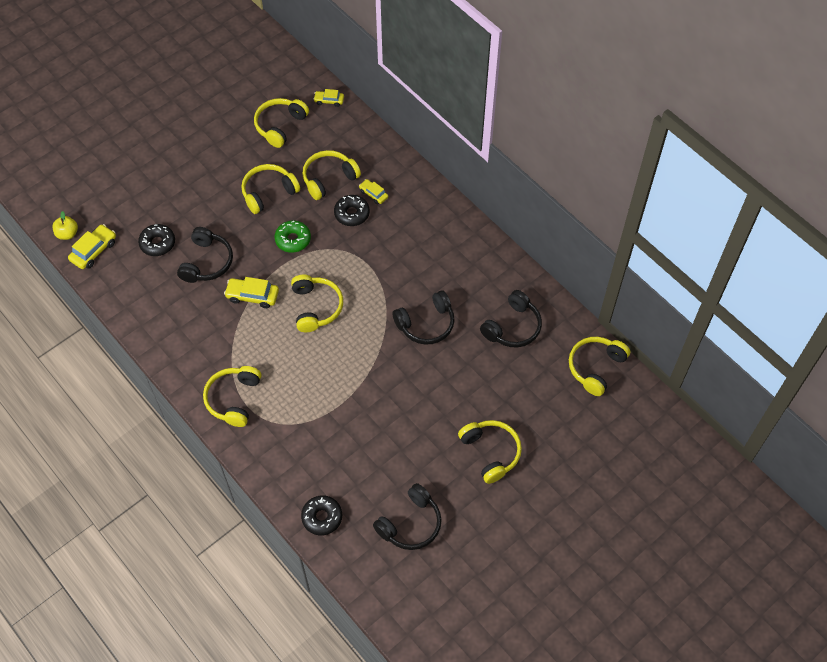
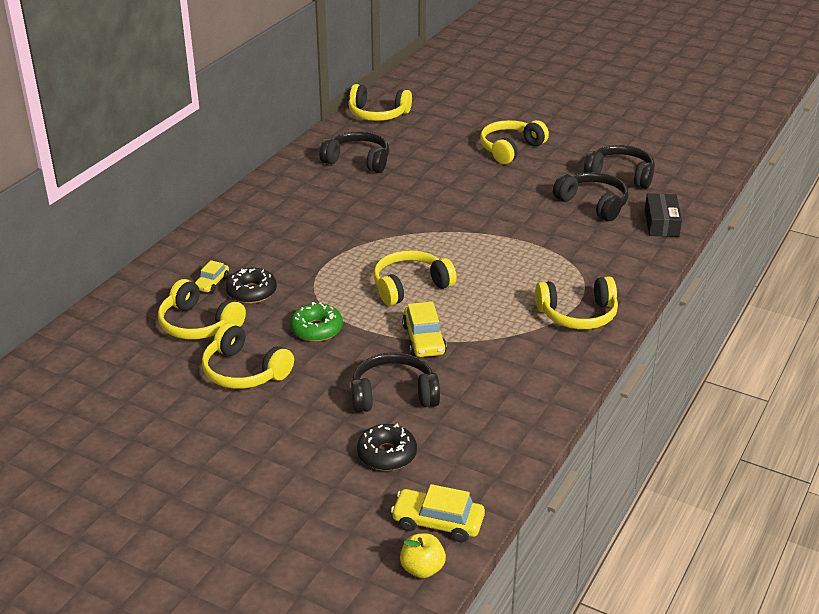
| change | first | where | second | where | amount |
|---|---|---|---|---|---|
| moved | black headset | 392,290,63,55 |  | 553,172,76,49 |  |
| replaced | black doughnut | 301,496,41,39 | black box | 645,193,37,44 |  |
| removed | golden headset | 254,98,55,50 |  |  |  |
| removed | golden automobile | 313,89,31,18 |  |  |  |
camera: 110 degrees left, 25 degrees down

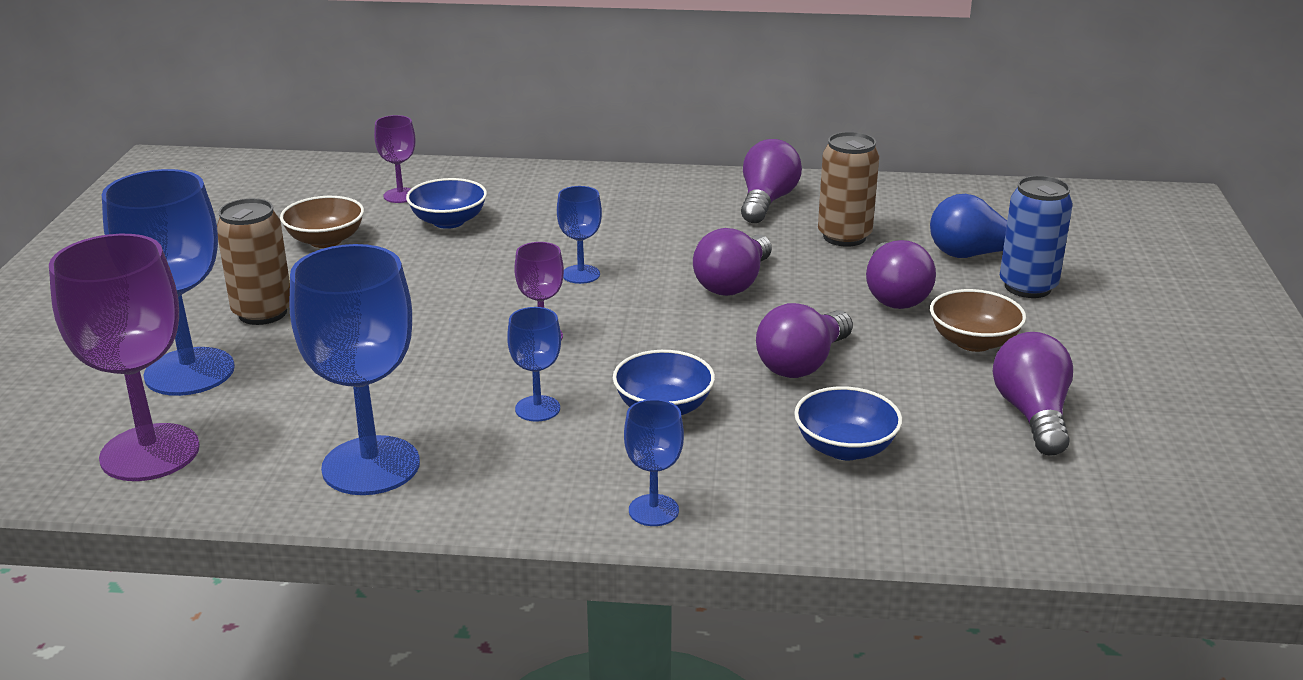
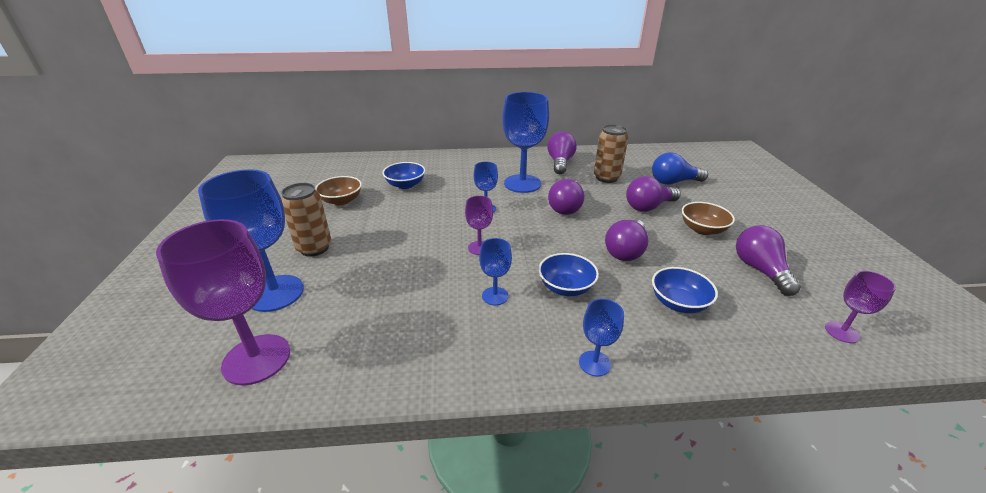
| change | first | where | second | where | amount |
|---|---|---|---|---|---|
| moved | royal blue goblet | 290,244,130,251 |  | 502,92,47,101 |  |
| turned | royal purple light bulb | 866,240,70,69 |  | 626,176,55,36 | 75 degrees clockwise |
| moved | royal purple goblet | 374,115,41,88 |  | 825,271,71,72 |  |
| removed | royal blue tin | 1000,176,73,122 |  |  |  |
camera: 10 degrees left, 5 degrees up

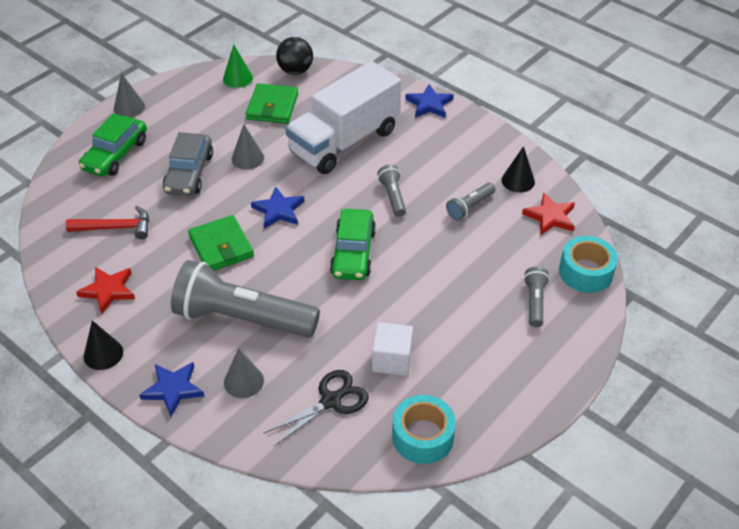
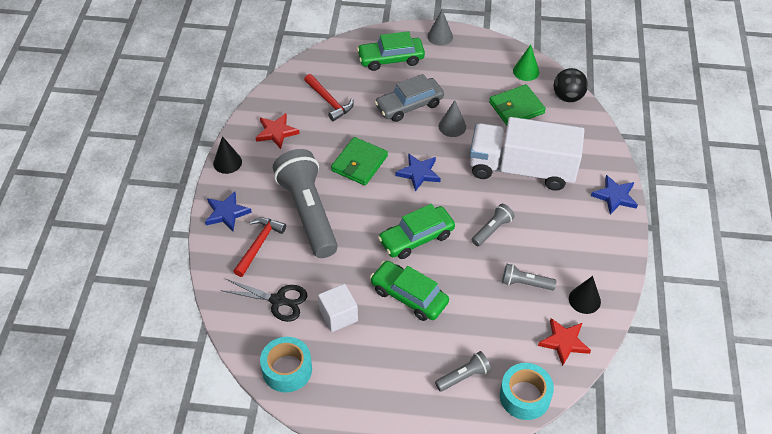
| change | first | where | second | where | amount |
|---|---|---|---|---|---|
| replaced | ash-grey solid cone | 224,348,40,50 | red carpenter's hammer | 233,218,53,59 |  |
| added |  |  | green automobile | 370,261,79,60 |  |
camera: 55 degrees right, 5 degrees up

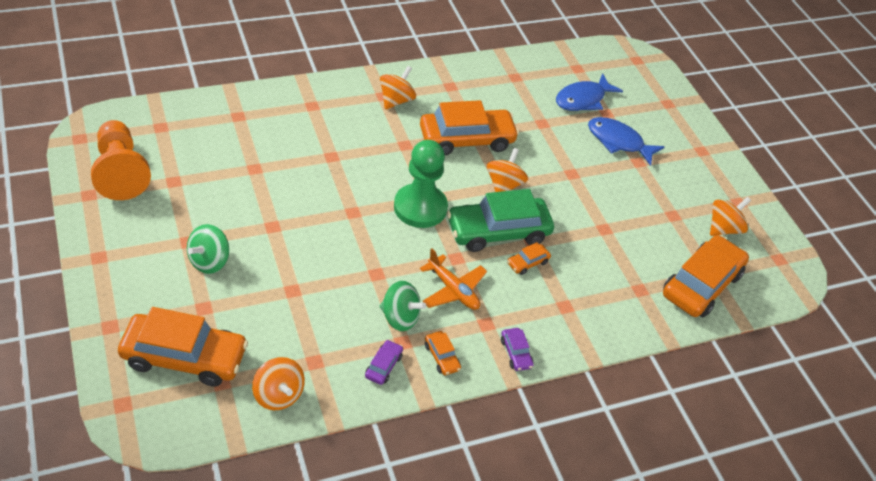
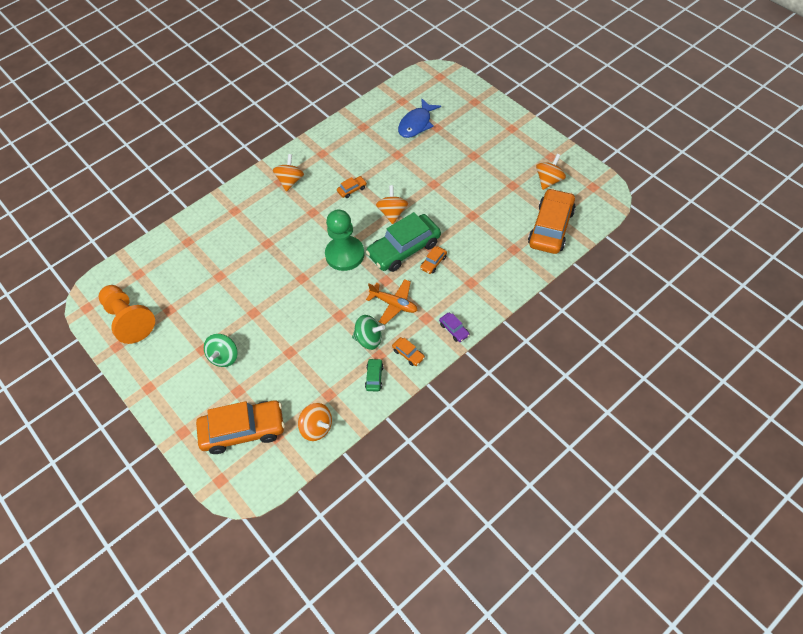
| change | first | where | second | where | amount |
|---|---|---|---|---|---|
| resized | orange automobile | 420,100,99,55 |  | 337,176,30,22 | x0.42 |
| recoloured | royal purple automobile | 365,340,38,45 | green automobile | 365,358,19,33 |  |
| removed | royal blue toy fish | 588,117,76,49 |  |  |  |
camera: 10 degrees left, 10 degrees up

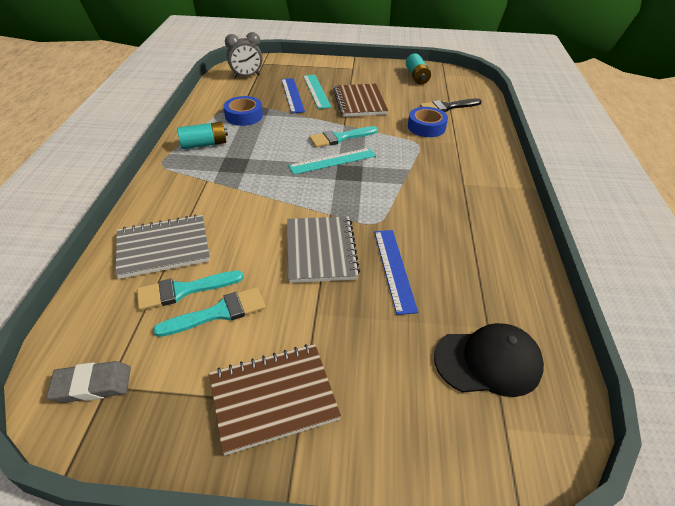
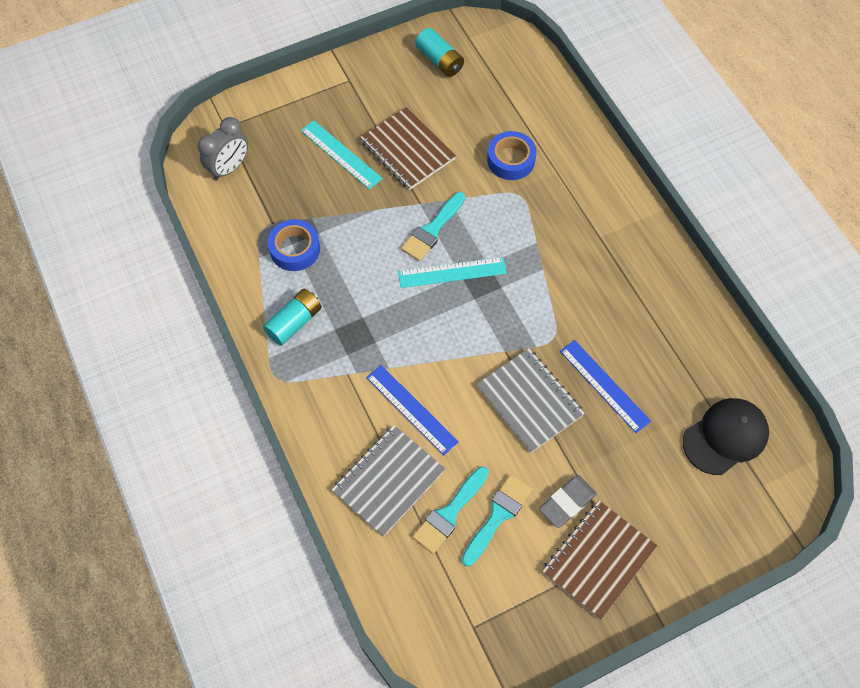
| change | first | where | second | where | amount |
|---|---|---|---|---|---|
| moved | royal blue measuring stick | 281,78,24,35 |  | 366,365,93,90 |  |
| turned | teal measuring stick | 288,148,88,26 |  | 398,257,109,31 | 45 degrees clockwise |
| moved | ash-grey eraser | 46,361,85,42 |  | 539,475,58,53 |  |
| removed | black brush | 420,98,62,14 |  |  |  |
camera: 30 degrees left, 20 degrees up

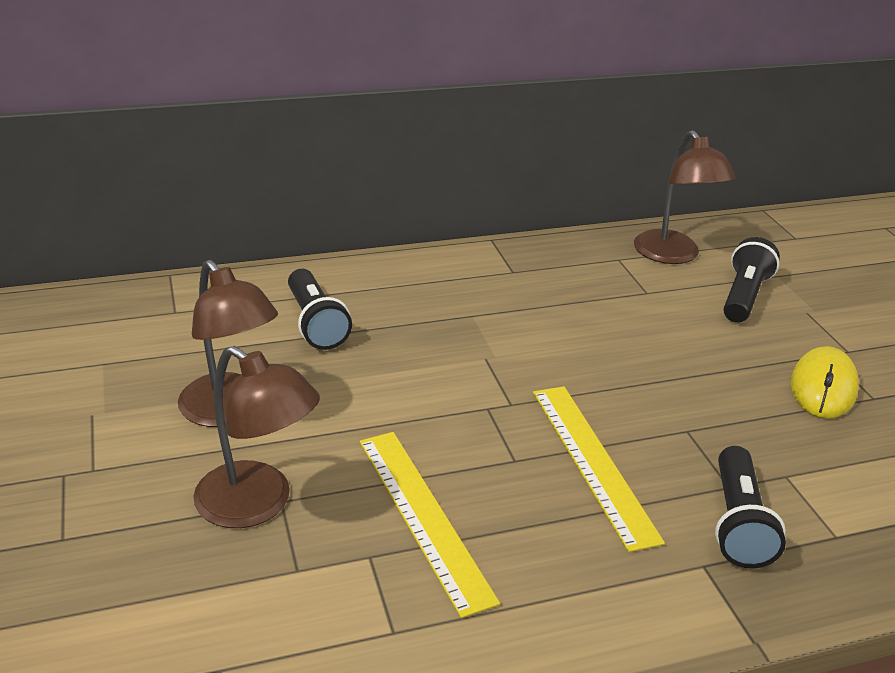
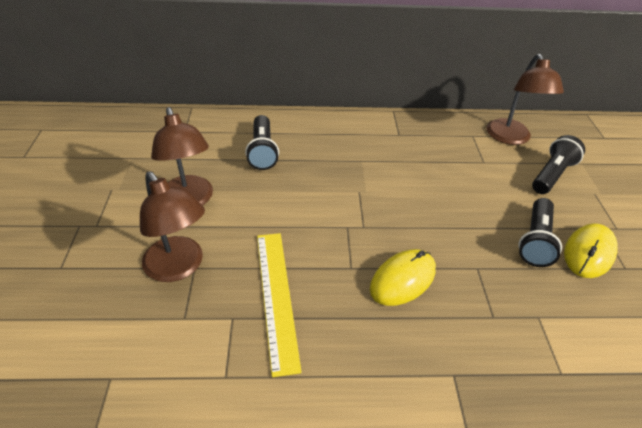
| change | first | where | second | where | amount |
|---|---|---|---|---|---|
| replaced | golden measuring stick | 533,386,132,166 | golden computer mouse | 370,249,66,57 |  |
| moved | black pocket torch | 715,446,71,123 |  | 518,198,44,69 |  |
camera: 15 degrees right, 10 degrees up

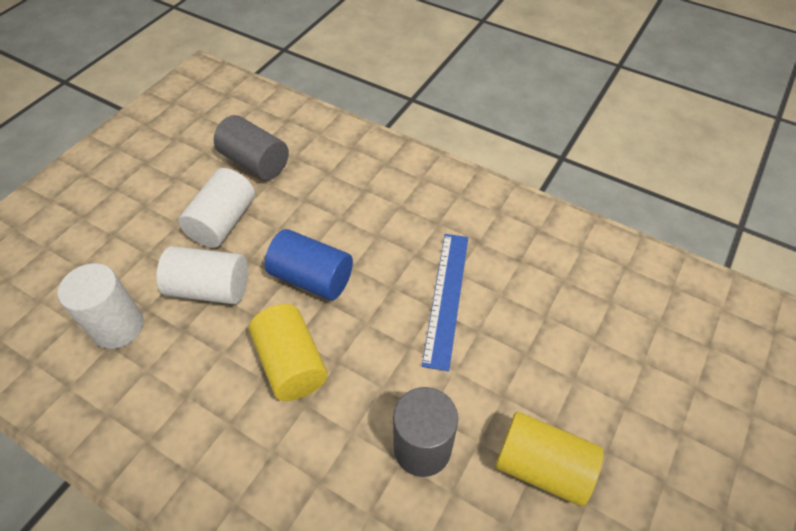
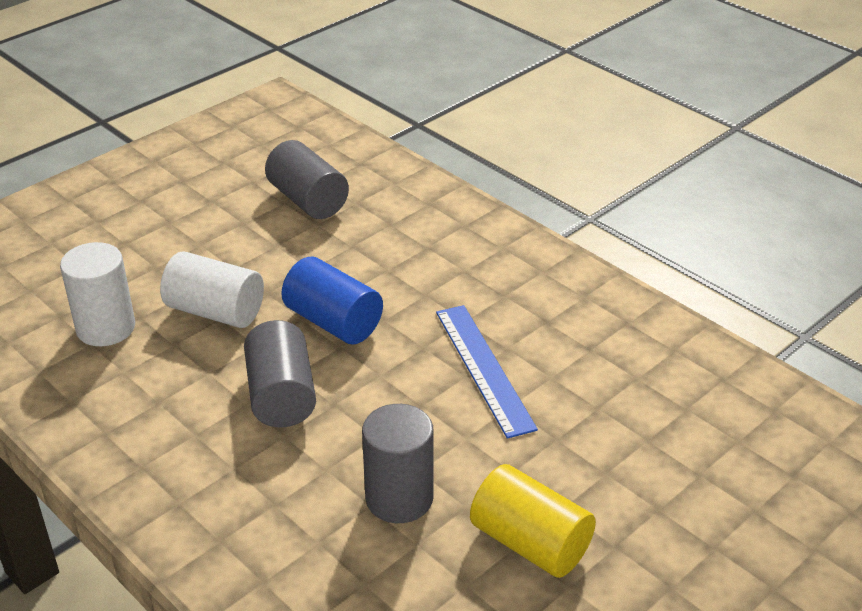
| change | first | where | second | where | amount |
|---|---|---|---|---|---|
| recoloured | golden cylinder | 249,304,79,97 | ash-grey cylinder | 244,320,72,107 |  |
| turned | royal blue measuring stick | 422,234,46,137 |  | 436,305,102,134 | 45 degrees counterclockwise |
| removed | pure white cylinder | 178,168,77,80 |  |  |  |
camera: 15 degrees right, 15 degrees down

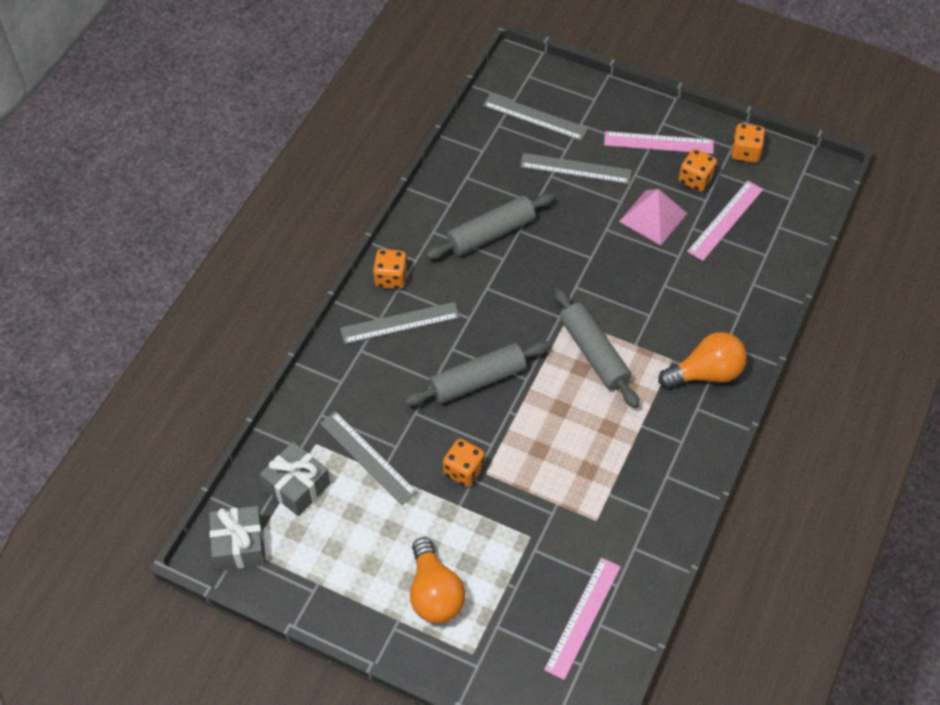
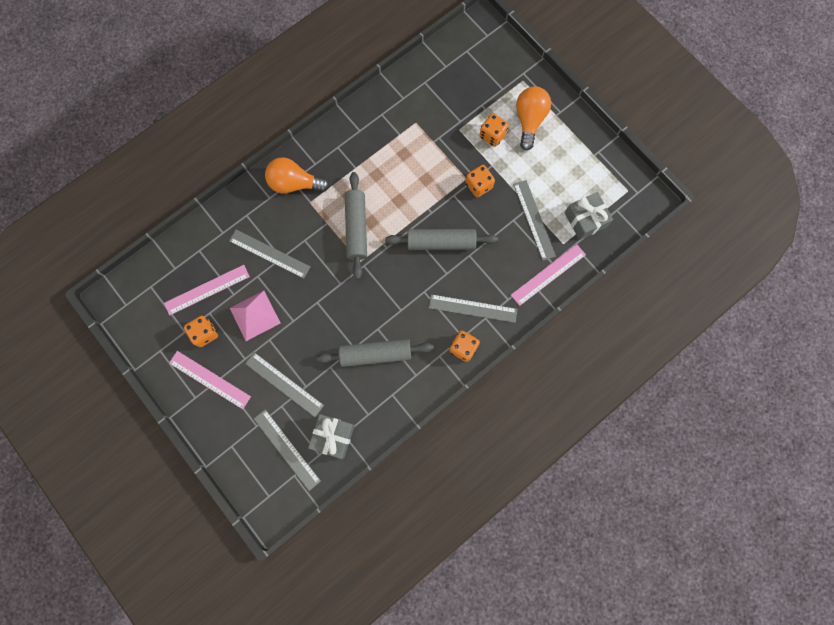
| change | first | where | second | where | amount |
|---|---|---|---|---|---|
| added |  |  | ash-grey measuring stick | 229,230,82,49 |  |
| moved | ash-grey gift | 209,506,57,65 |  | 308,414,47,45 |  |
| moved | orange game die | 731,123,34,40 |  | 479,113,30,34 |  |
| moved | pink measuring stick | 544,557,77,123 |  | 511,244,75,62 |  |
camera: 155 degrees left, 20 degrees up

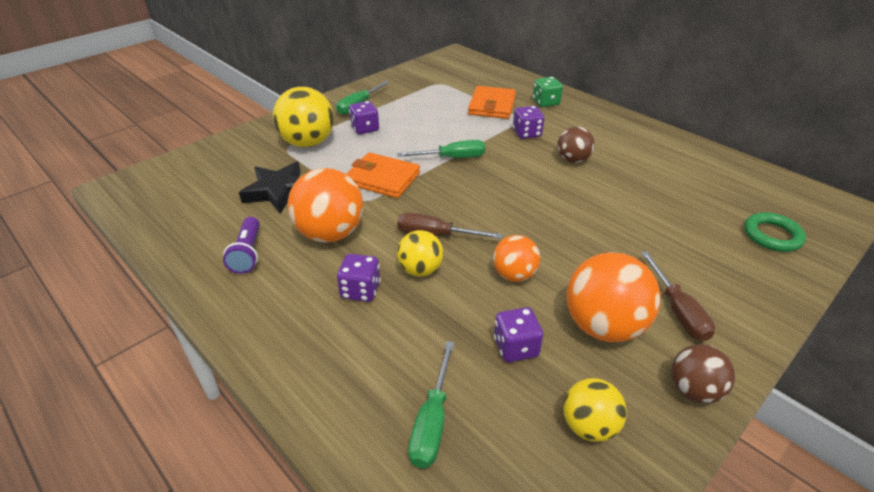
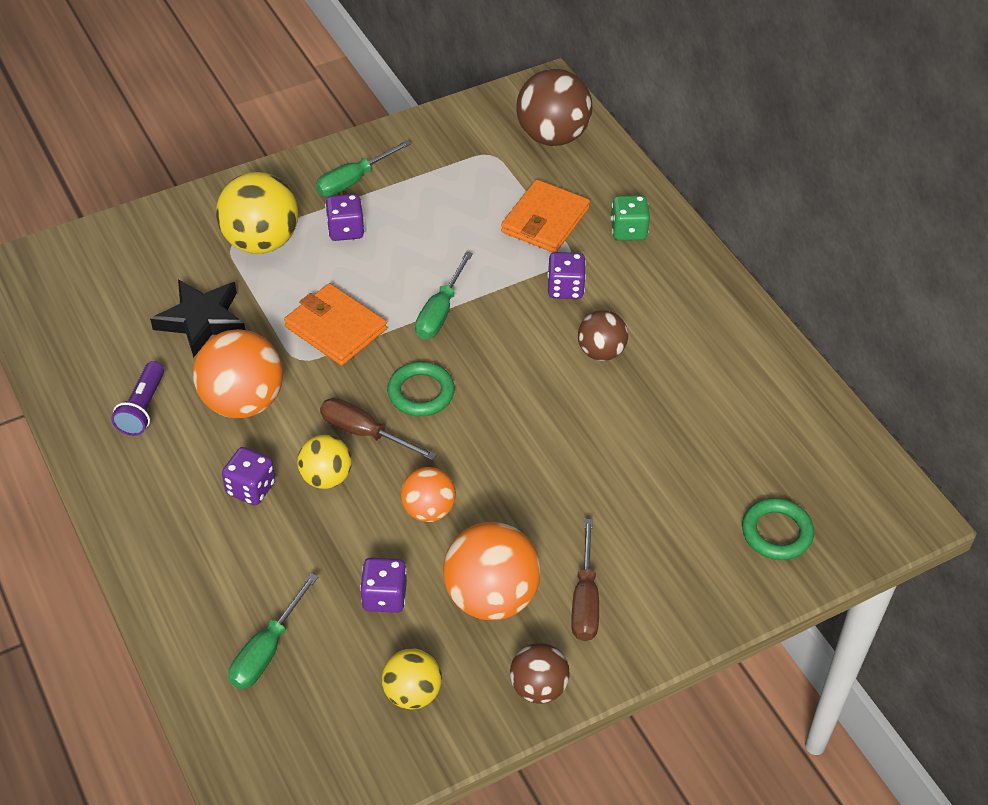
| change | first | where | second | where | amount |
|---|---|---|---|---|---|
| added |  |  | green hoop | 387,362,68,54 |  |
| turned | green screwdriver | 397,140,88,18 |  | 415,252,58,87 | 105 degrees clockwise |
| added |  |  | dark brown ball | 516,69,76,77 |  |
camera: 15 degrees right, 10 degrees up

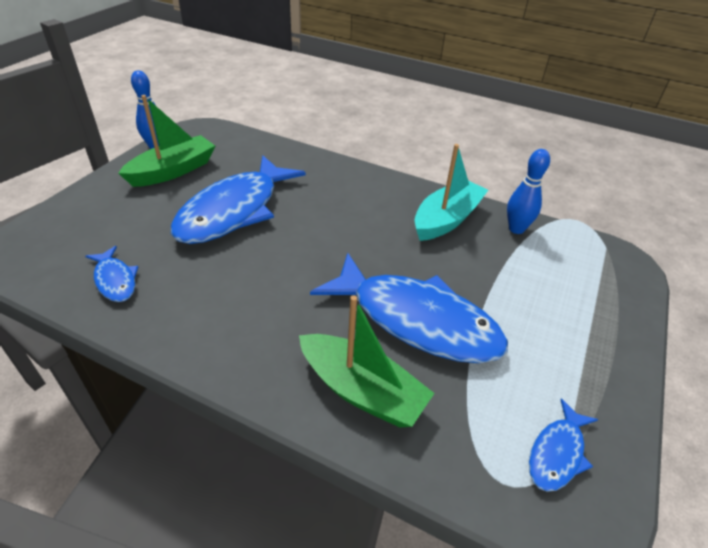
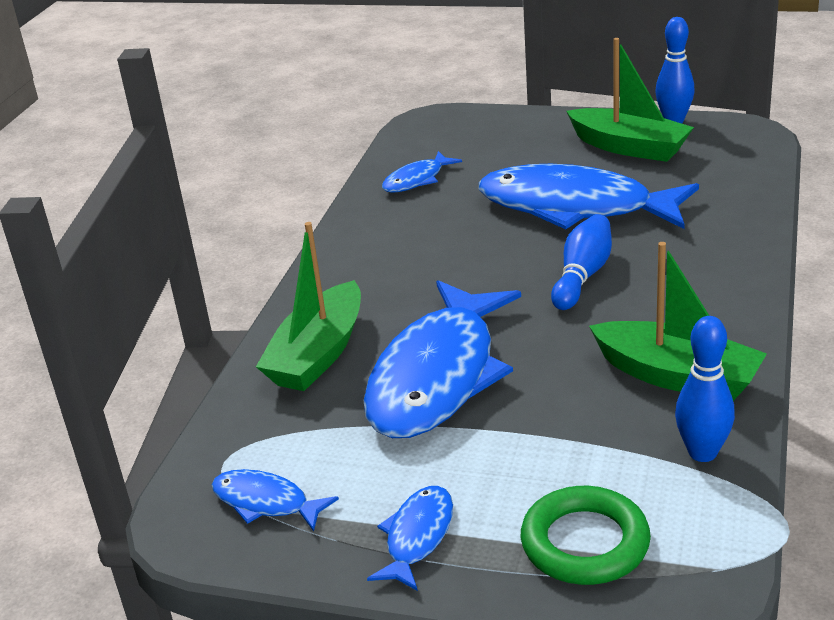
| change | first | where | second | where | amount |
|---|---|---|---|---|---|
| added |  |  | royal blue toy fish | 367,486,86,105 |  |
| added |  |  | green hoop | 521,486,130,99 |  |
| added |  |  | royal blue tenpin | 551,214,61,96 |  |
| recoloured | teal boat | 415,144,73,97 | green boat | 589,242,178,159 |  |
camera: 85 degrees right, 10 degrees down

